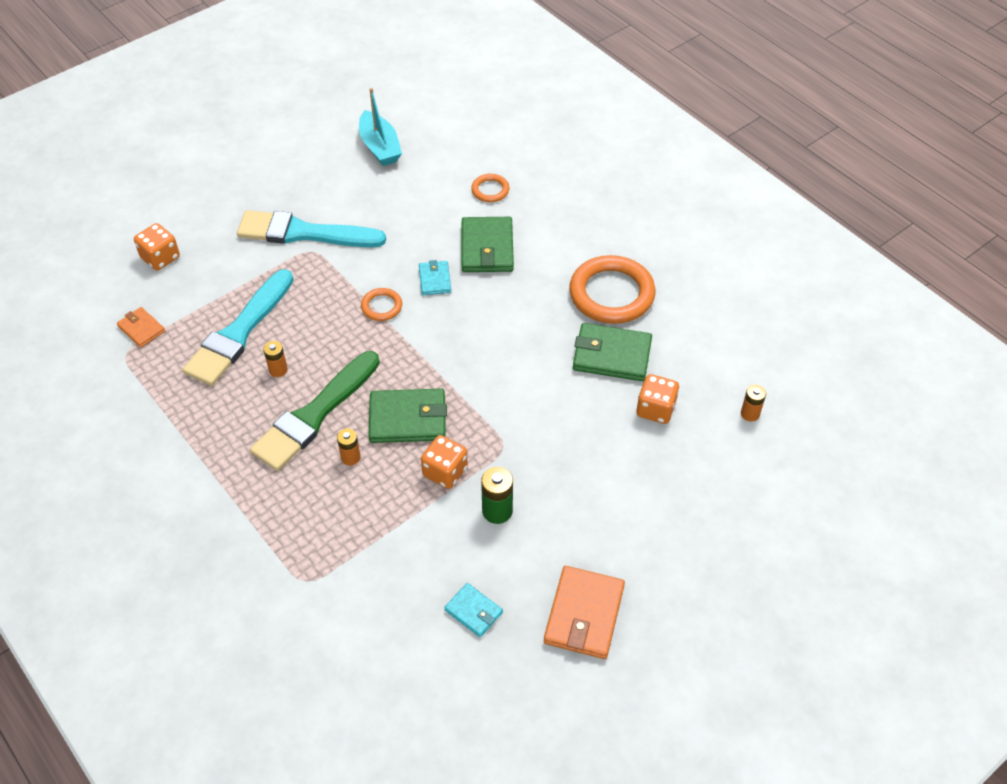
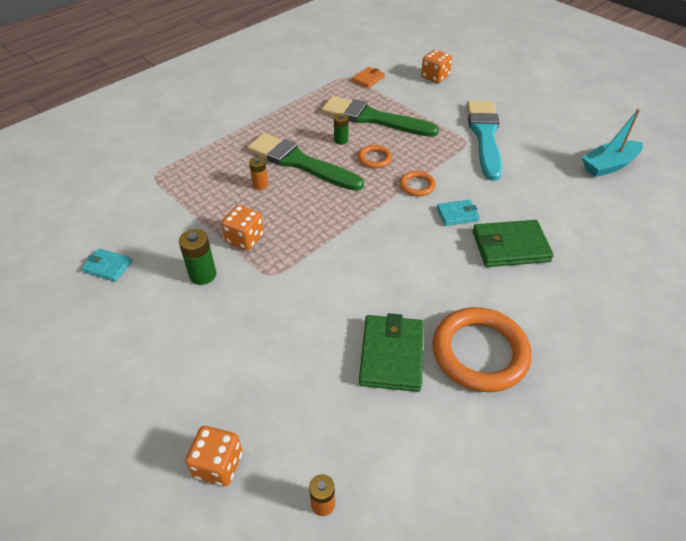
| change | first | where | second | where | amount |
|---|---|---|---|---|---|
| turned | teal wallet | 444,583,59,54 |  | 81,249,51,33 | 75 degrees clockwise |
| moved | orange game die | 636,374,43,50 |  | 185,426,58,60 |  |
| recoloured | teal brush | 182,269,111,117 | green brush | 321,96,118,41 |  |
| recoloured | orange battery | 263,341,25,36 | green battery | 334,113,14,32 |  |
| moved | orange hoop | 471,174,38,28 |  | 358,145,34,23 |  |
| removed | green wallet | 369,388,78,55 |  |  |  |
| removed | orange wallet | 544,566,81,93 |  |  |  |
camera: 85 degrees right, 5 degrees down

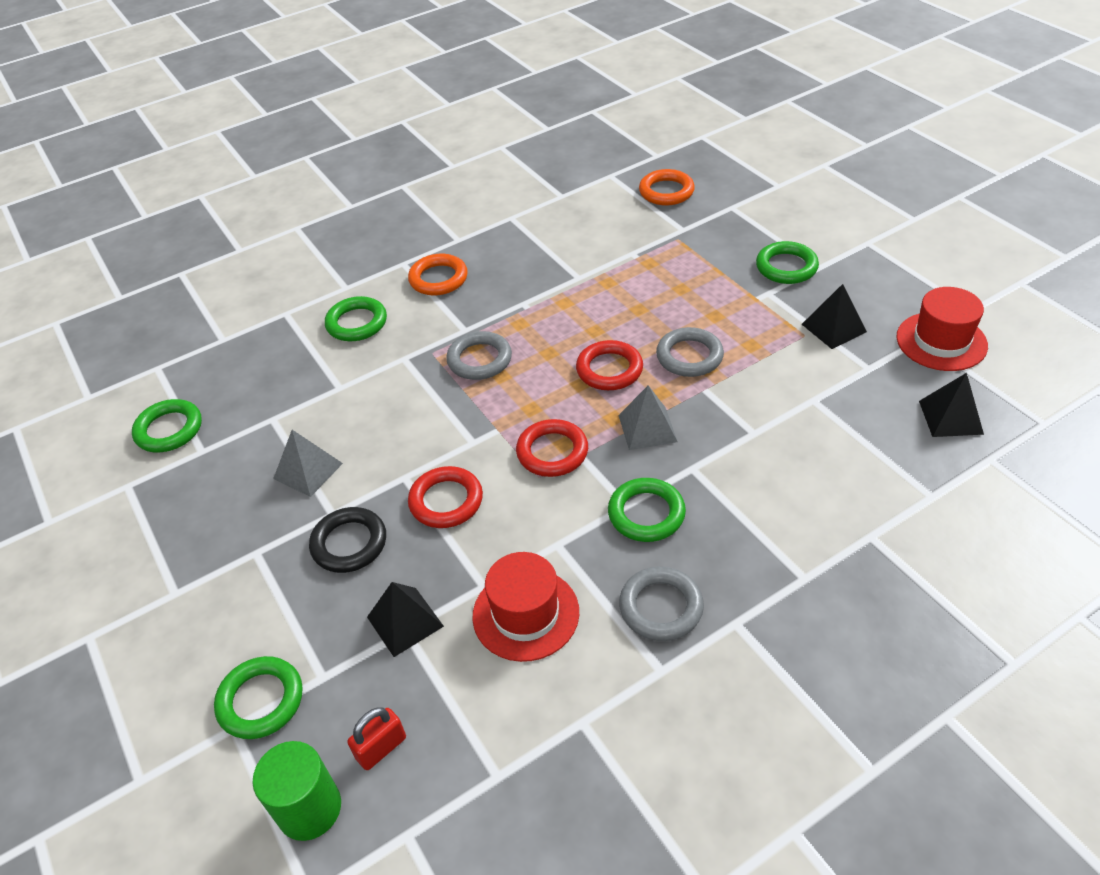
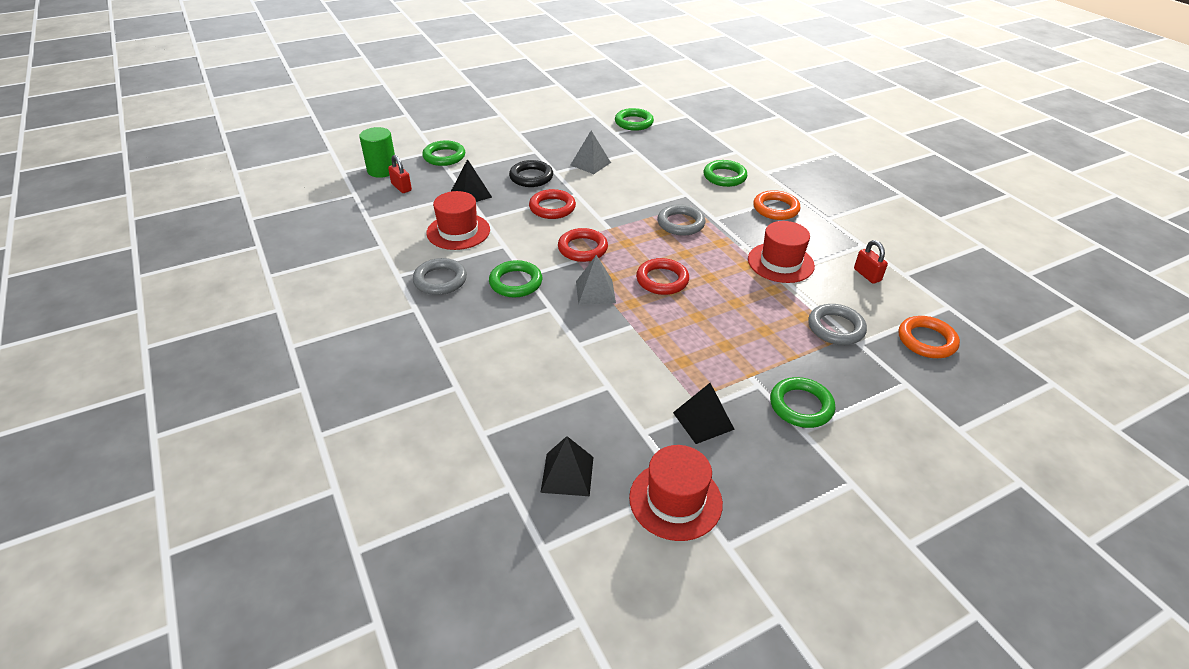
| change | first | where | second | where | amount |
|---|---|---|---|---|---|
| added |  |  | red tall hat | 748,221,67,62 |  |
| moved | ash-grey hoop | 656,327,68,50 |  | 808,304,59,41 |  |
| added |  |  | red small lock | 854,240,34,44 |  |
camera: 90 degrees right, 5 degrees down

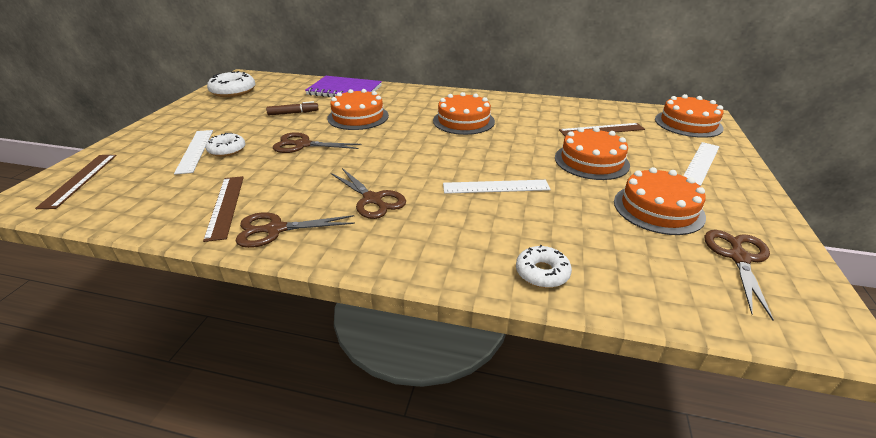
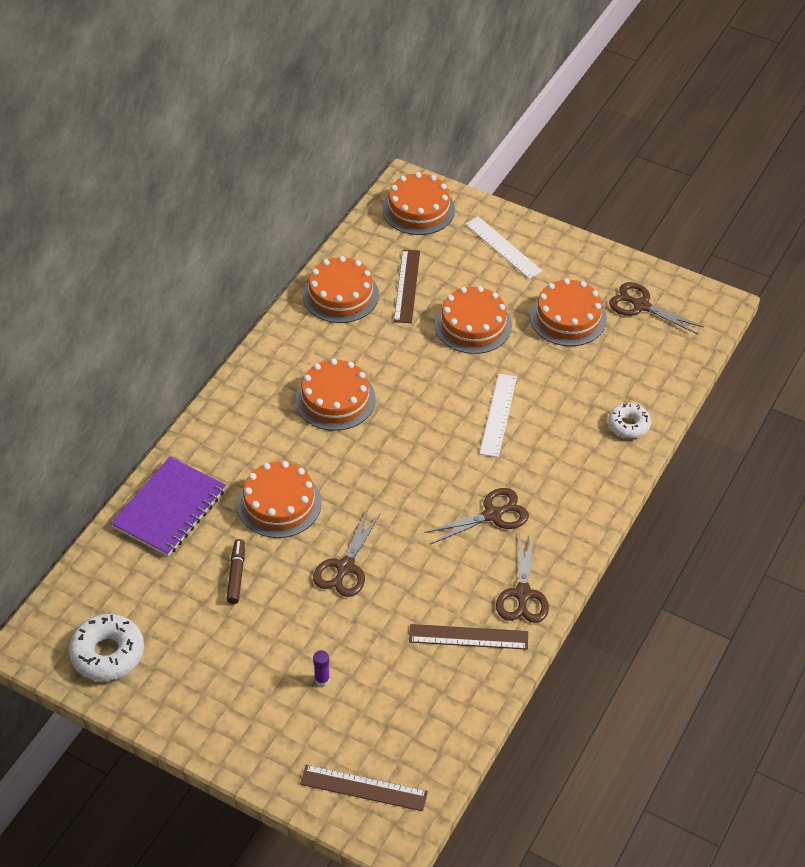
| change | first | where | second | where | amount |
|---|---|---|---|---|---|
| added |  |  | orange gateau | 303,256,76,67 |  |
| replaced | pure white measuring stick | 174,130,39,45 | royal purple glue | 313,650,17,36 |  |
| removed | pure white doughnut | 206,133,39,24 |  |  |  |
camera: 75 degrees left, 15 degrees up

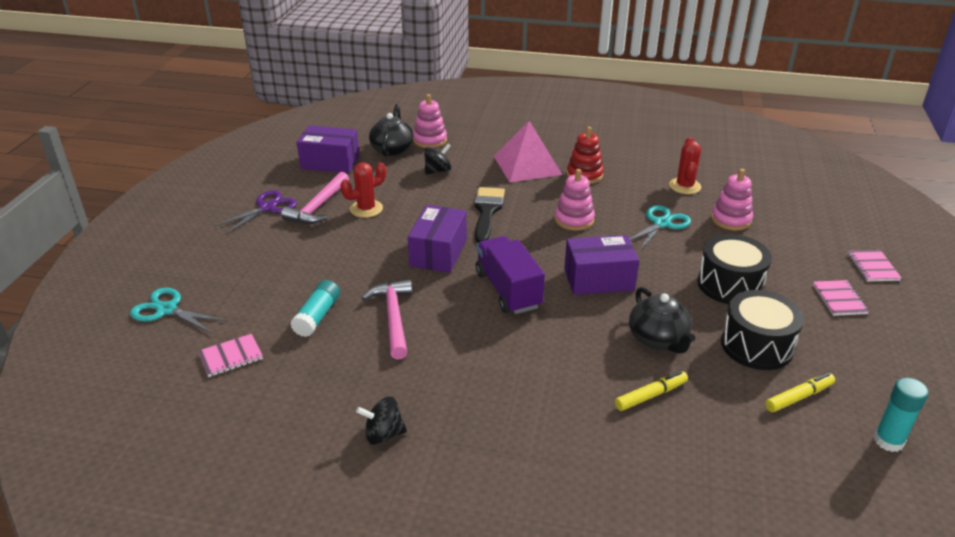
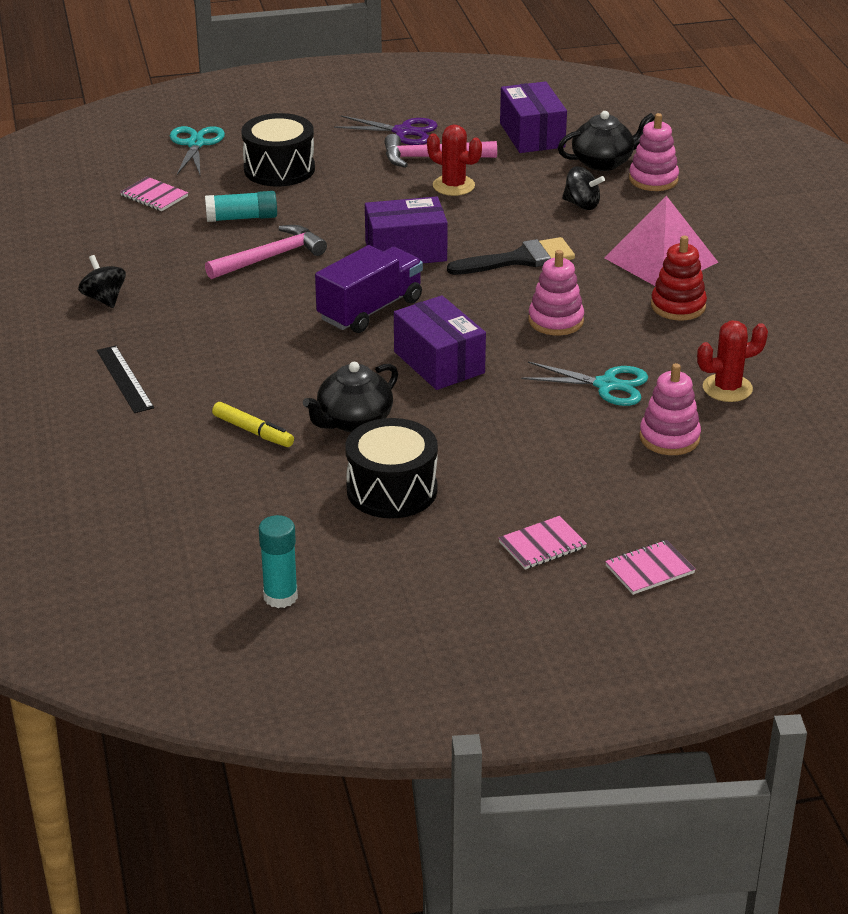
| change | first | where | second | where | amount |
|---|---|---|---|---|---|
| added |  |  | black measuring stick | 97,345,57,68 |  |
| moved | black drum | 697,234,75,70 |  | 241,113,74,74 |  |
| removed | golden felt pen | 765,373,70,39 |  |  |  |
camera: 65 degrees right, 0 degrees up

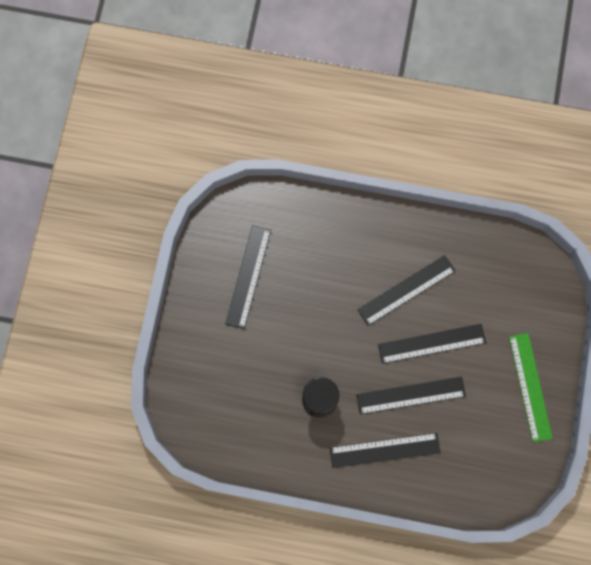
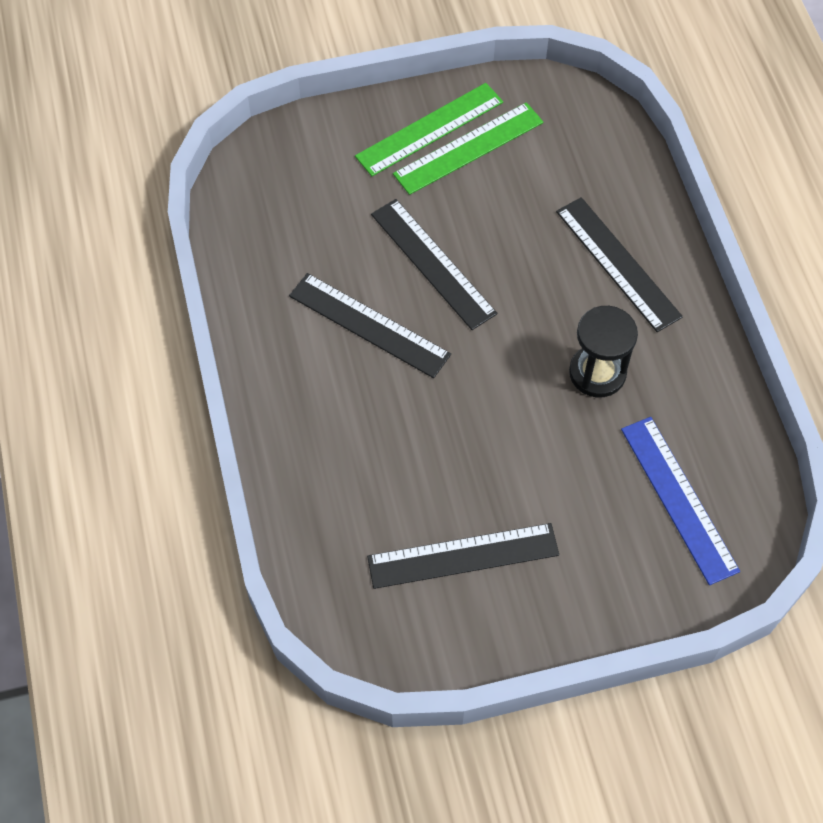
| change | first | where | second | where | amount |
|---|---|---|---|---|---|
| added |  |  | green measuring stick | 393,102,151,93 |  |
| added |  |  | royal blue measuring stick | 621,417,119,168 |  |
| removed | black measuring stick | 356,377,110,37 |  |  |  |
camera: 115 degrees left, 15 degrees down

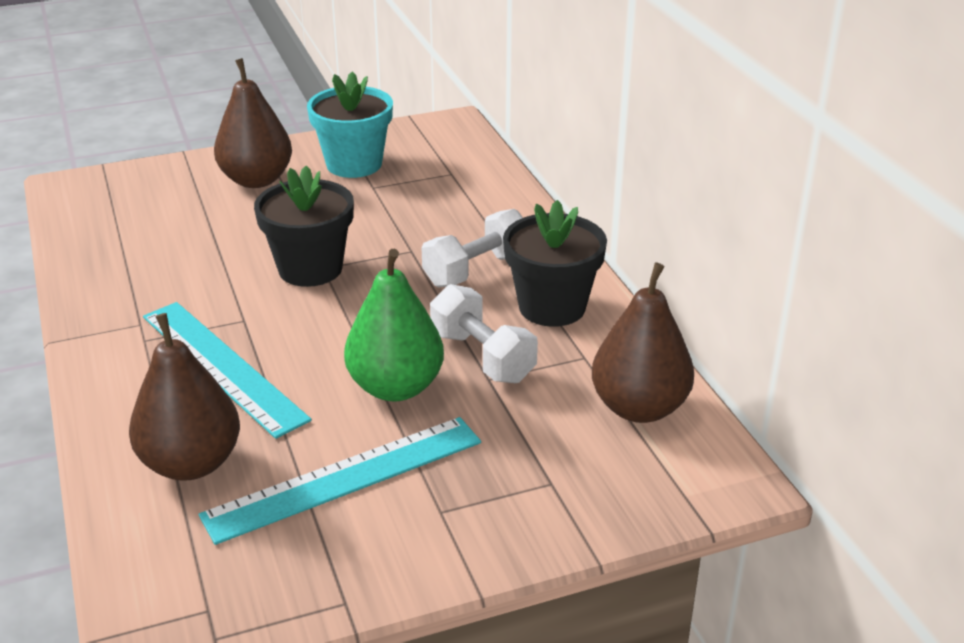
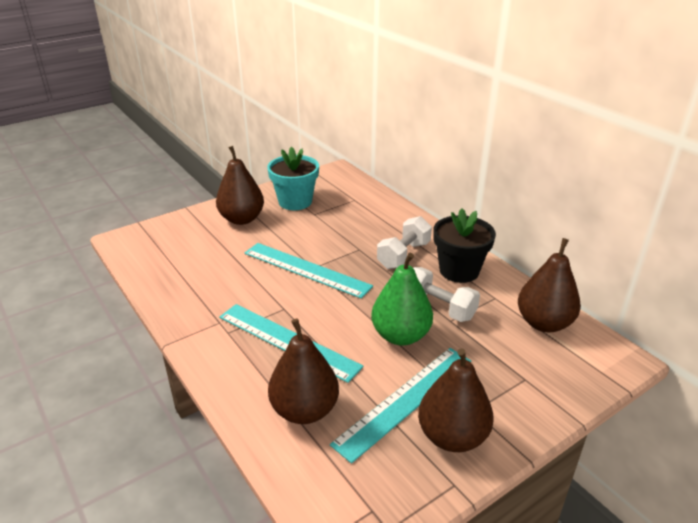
| change | first | where | second | where | amount |
|---|---|---|---|---|---|
| replaced | black plant pot | 254,166,100,121 | teal measuring stick | 245,243,128,56 |  |
| added |  |  | dark brown pear fruit | 418,348,76,104 |  |
camera: 15 degrees left, 0 degrees up

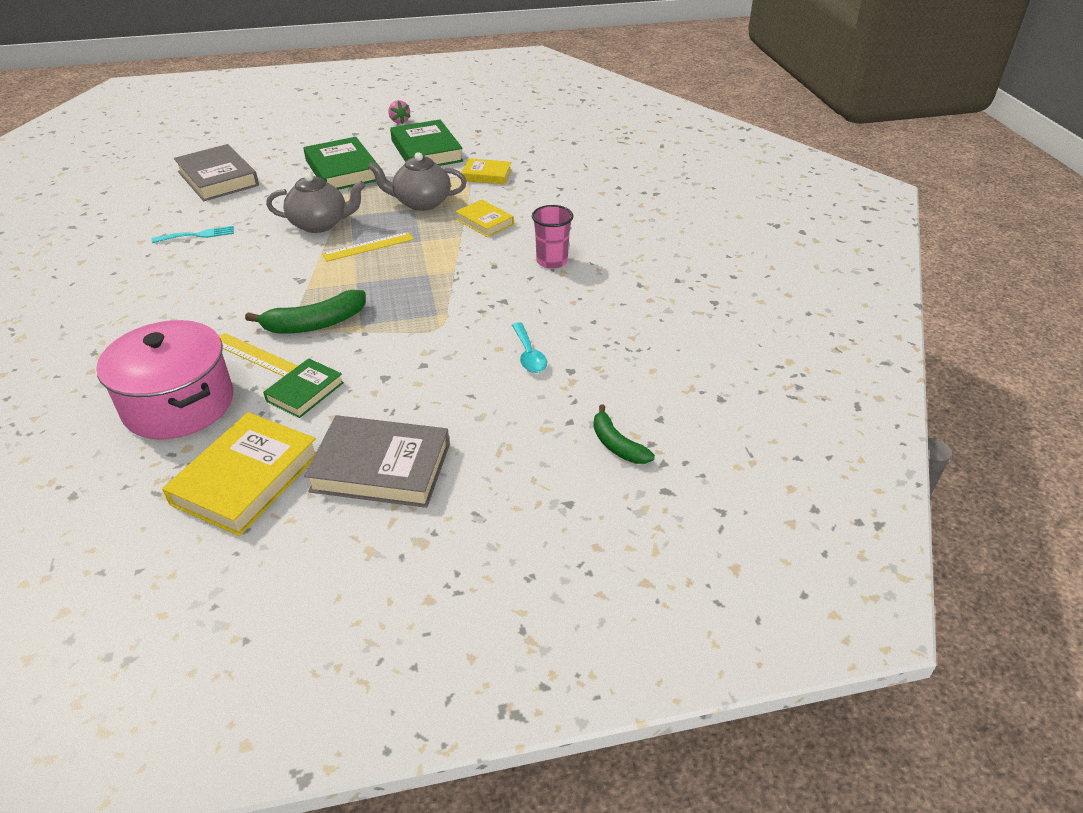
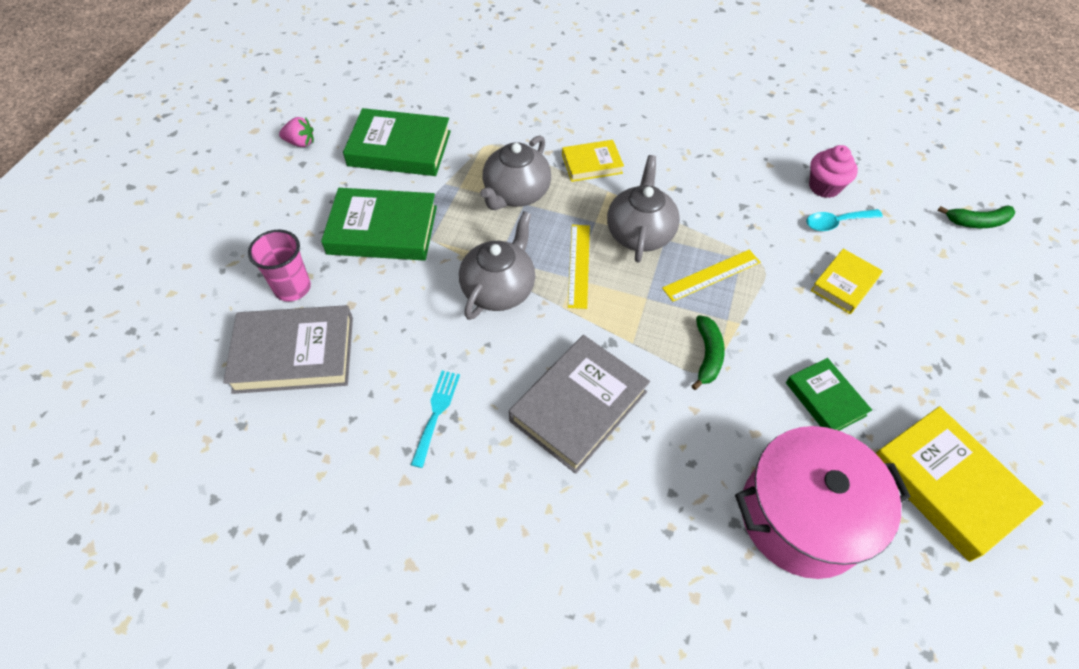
| change | first | where | second | where | amount |
|---|---|---|---|---|---|
| moved | pink tumbler | 532,205,41,64 |  | 248,230,63,71 |  |
| moved | ash-grey hardcover | 304,415,146,93 |  | 509,335,141,139 |  |
| added |  |  | ash-grey teapot | 607,155,73,108 |  |
| moved | golden measuring stick | 219,333,79,43 |  | 662,250,98,52 |  |
| resized | green toy banana | 245,290,121,44 |  | 692,315,33,75 | x0.64 |
| turned | teal teaspoon | 512,323,35,50 |  | 806,209,77,22 | 150 degrees clockwise |
| added |  |  | pink cupcake | 809,145,49,53 |  |
| moved | golden hardcover | 461,158,51,27 |  | 811,249,72,65 |  |
camera: 60 degrees left, 15 degrees up

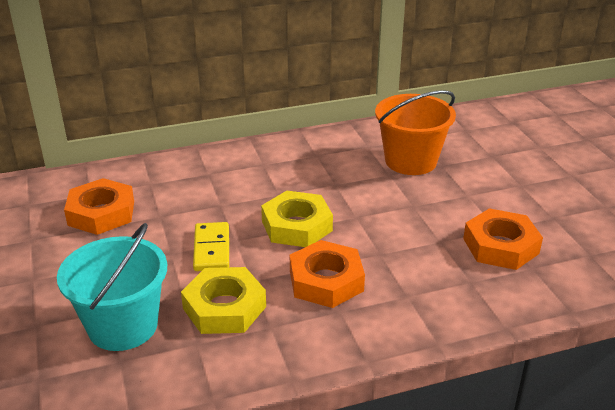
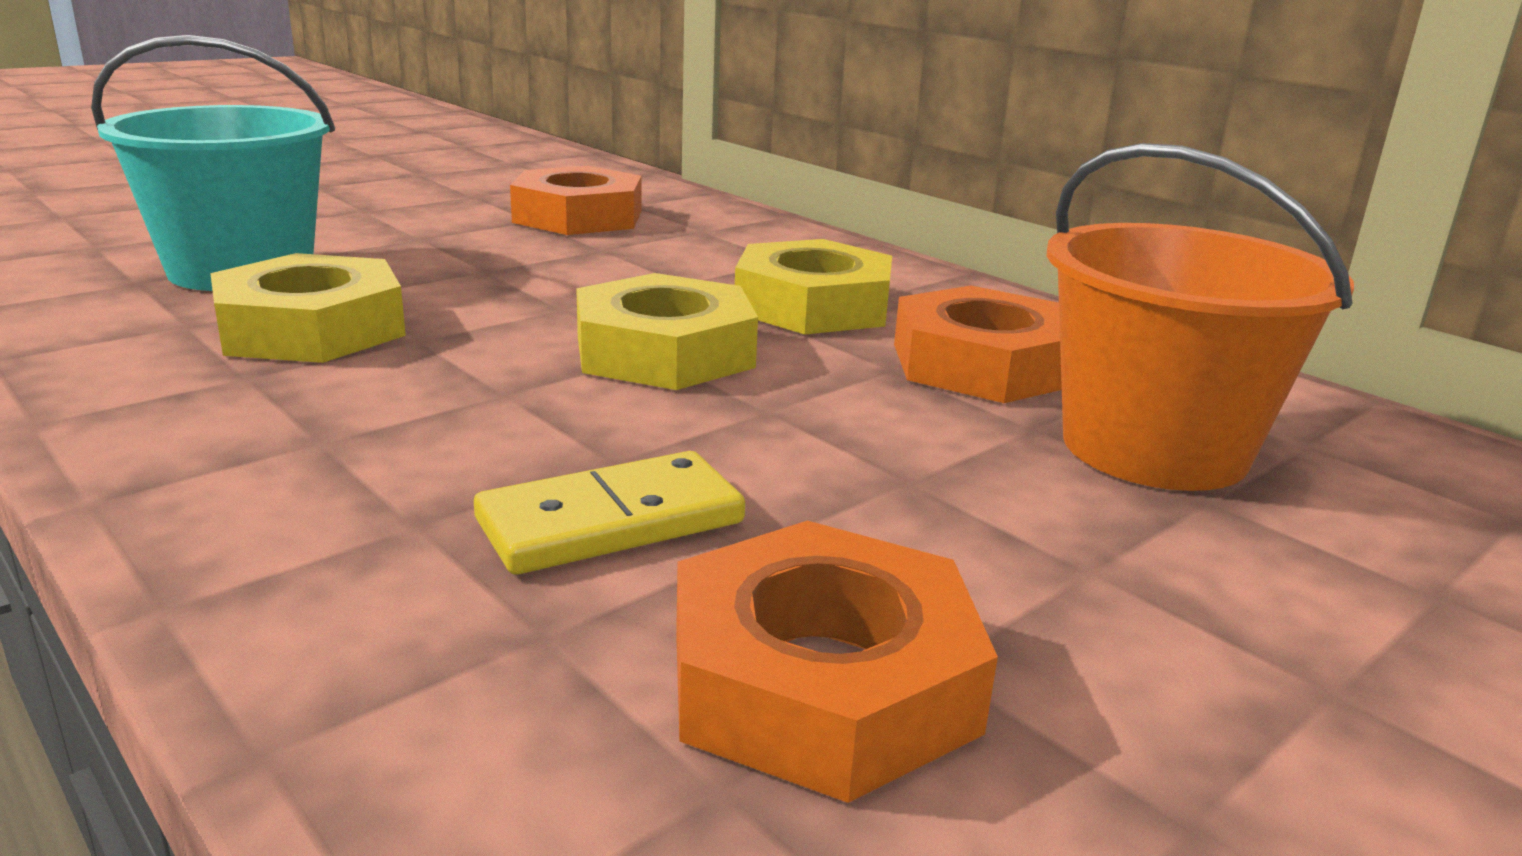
| change | first | where | second | where | amount |
|---|---|---|---|---|---|
| moved | golden domino | 193,222,36,49 |  | 474,451,271,124 |  |
| added |  |  | golden hexagon nut | 735,239,157,96 |  |
| moved | orange hexagon nut | 290,240,75,68 |  | 894,286,168,117 |  |
camera: 65 degrees right, 10 degrees down

